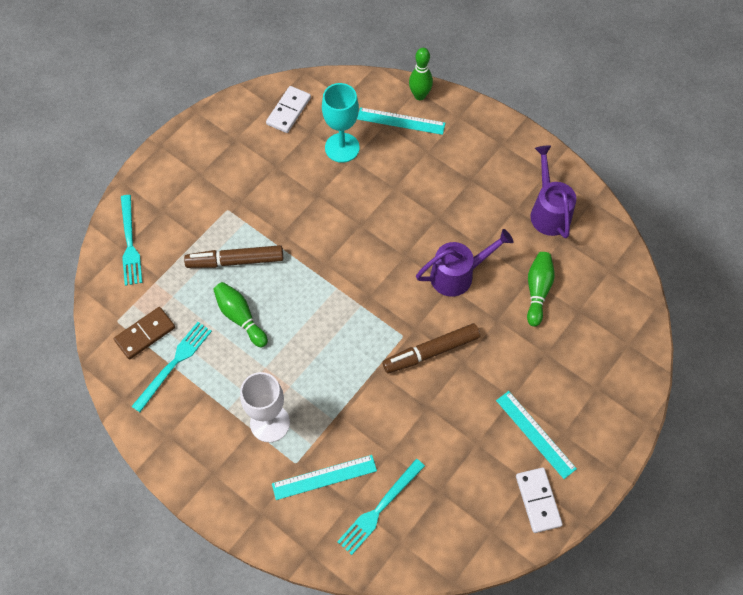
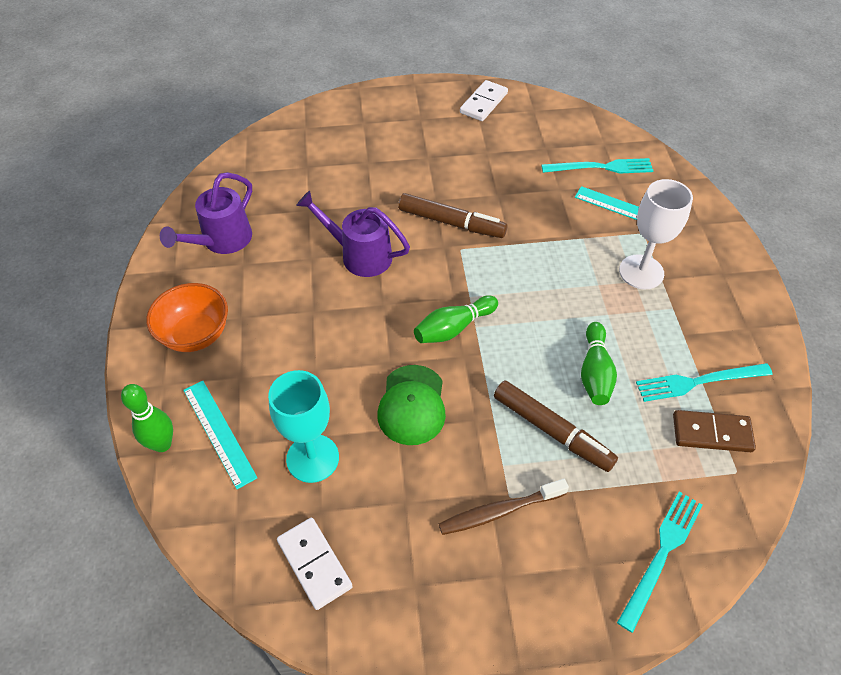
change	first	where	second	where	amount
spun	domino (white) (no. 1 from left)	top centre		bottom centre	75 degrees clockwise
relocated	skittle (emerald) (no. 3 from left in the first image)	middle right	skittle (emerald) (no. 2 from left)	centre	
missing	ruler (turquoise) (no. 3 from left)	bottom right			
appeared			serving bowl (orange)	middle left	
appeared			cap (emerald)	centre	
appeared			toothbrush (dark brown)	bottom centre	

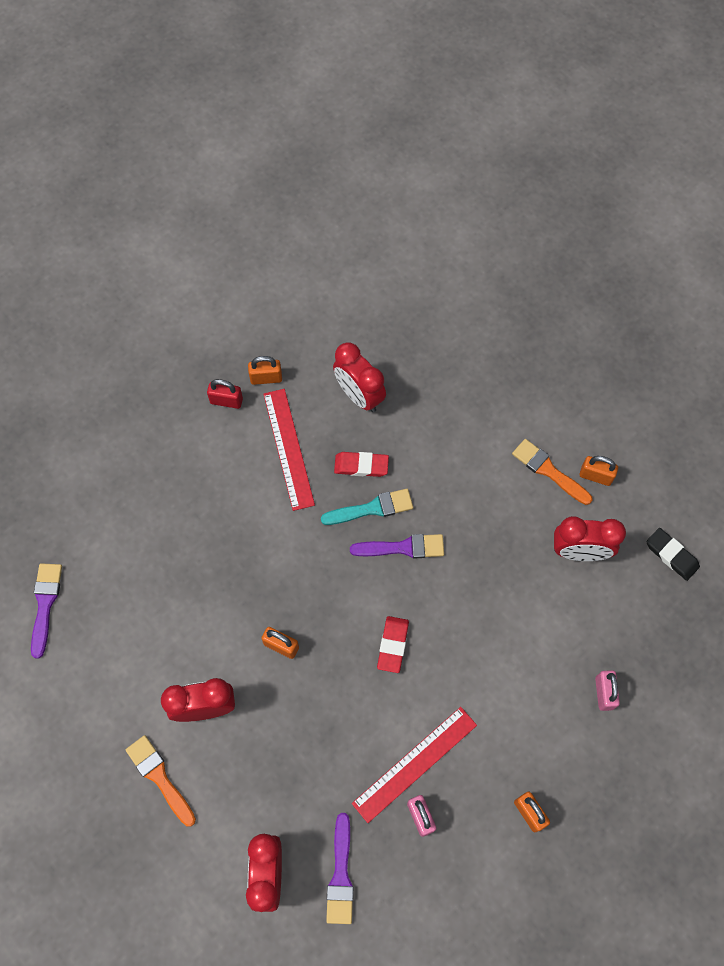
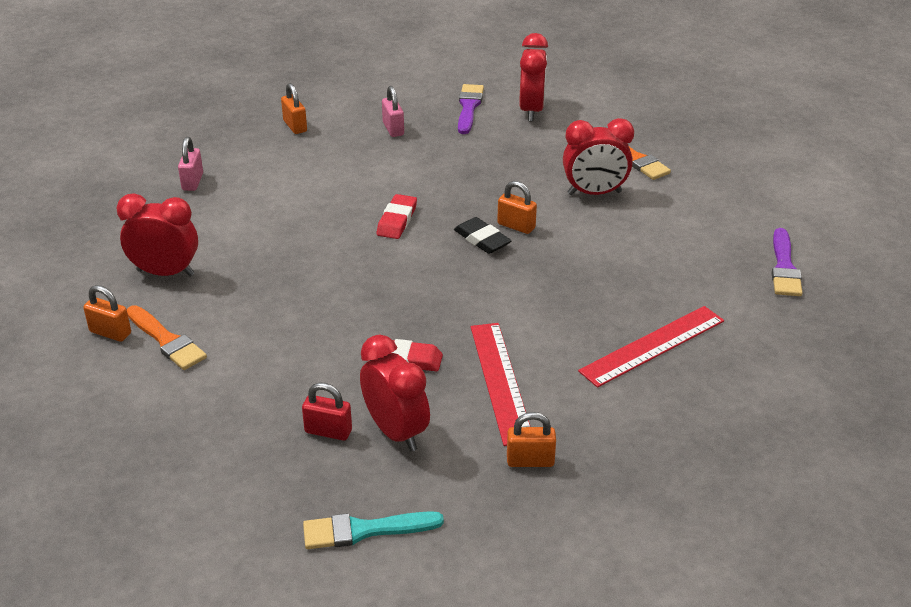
change	first	where	second	where	amount
relocated	lock (scarlet)	middle left		bottom centre	
relocated	paint brush (turquoise)	centre		bottom centre	
relocated	pencil eraser (ebony)	middle right		centre	
missing	paint brush (purple) (no. 3 from left)	centre			
relocated	ruler (scarlet) (no. 2 from left)	bottom centre		middle right	

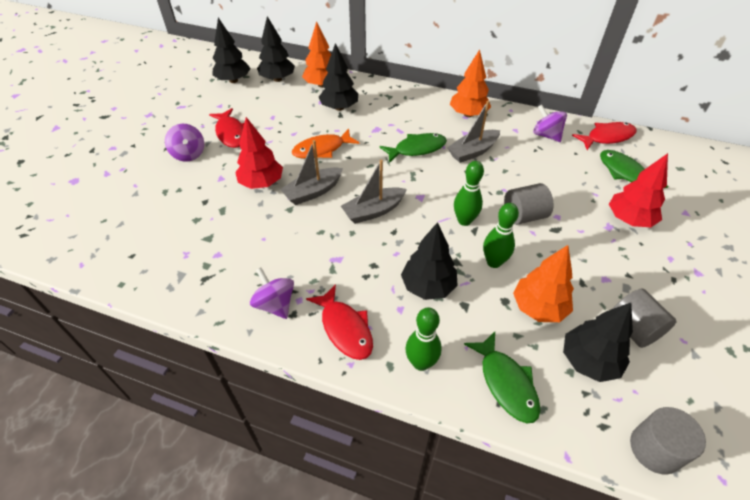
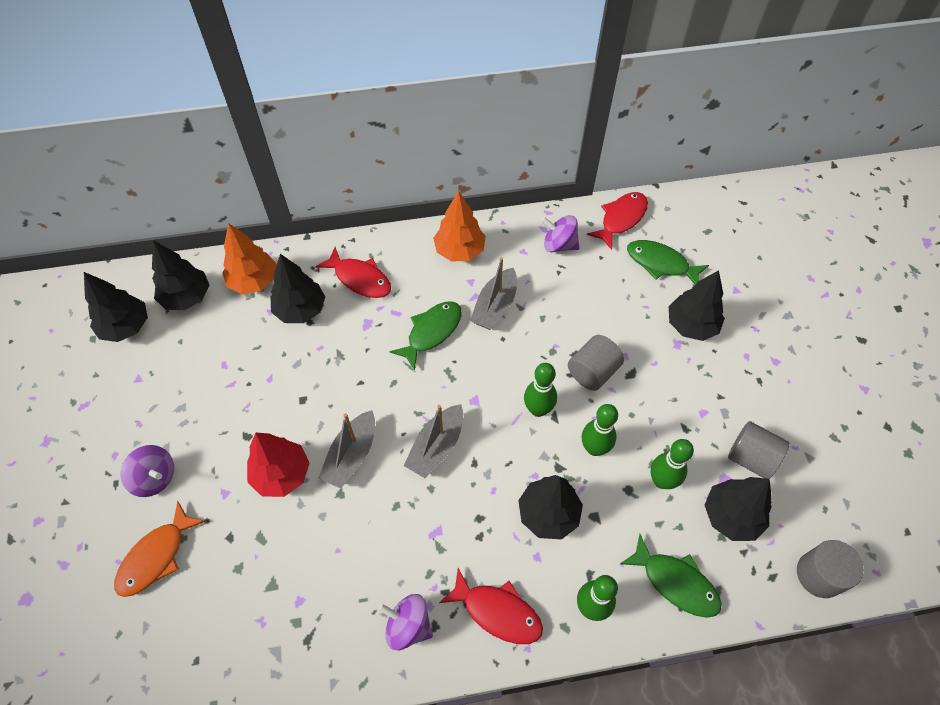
change	first	where	second	where	amount
relocated	toy fish (scarlet) (no. 1 from left)	top left		centre	
relocated	toy fish (orange)	top centre		bottom left	
colour	fir tree (scarlet) (no. 2 from left)	middle right	fir tree (ebony) (no. 5 from left)	middle right	
exchanged	fir tree (orange) (no. 3 from left)	middle right	skittle (emerald) (no. 4 from left)	middle right	

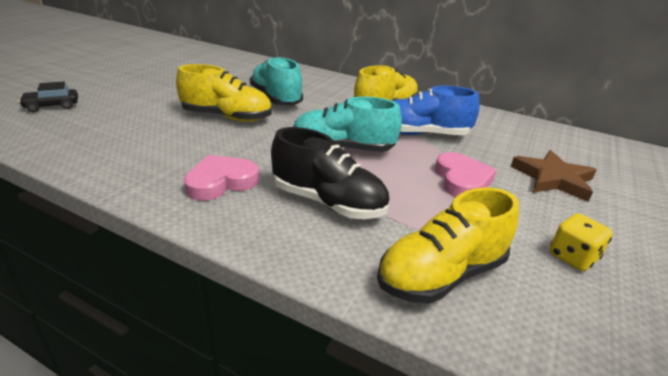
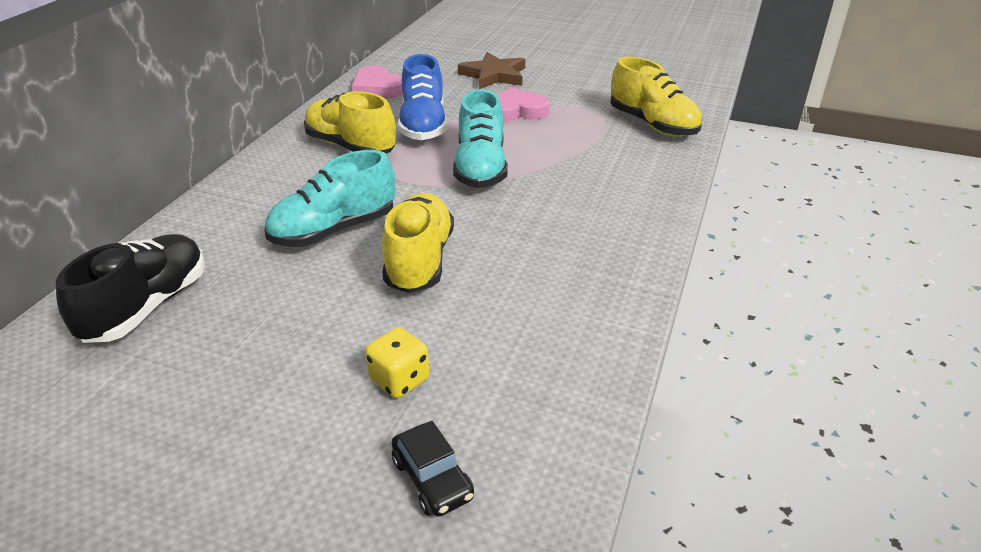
change	first	where	second	where	amount
relocated	lace-up shoe (ebony)	centre		middle left	
relocated	love heart (rose-pink) (no. 1 from left)	middle left		top centre	
relocated	game die (yellow)	middle right		centre	

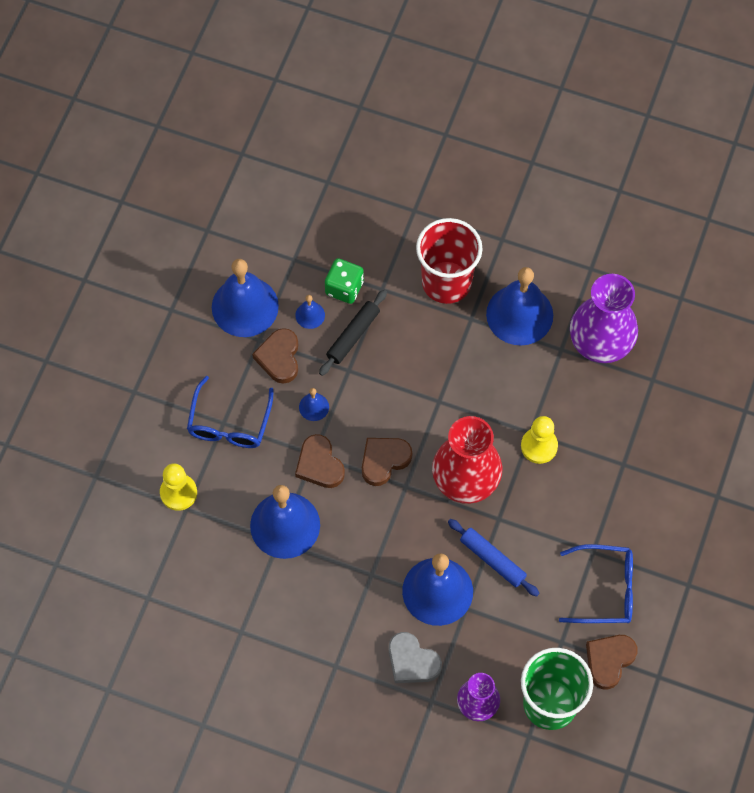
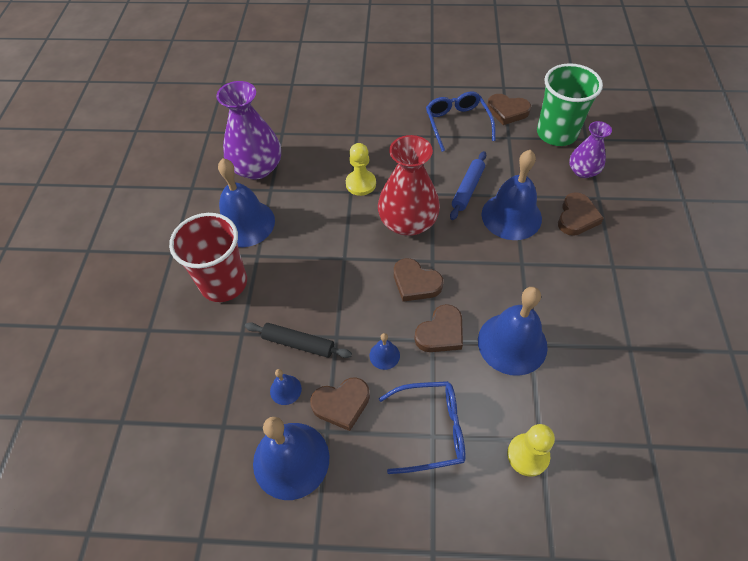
change	first	where	second	where	amount
missing	game die (emerald)	centre			
colour	love heart (gray)	bottom centre	love heart (dark brown) (no. 5 from left)	middle right	

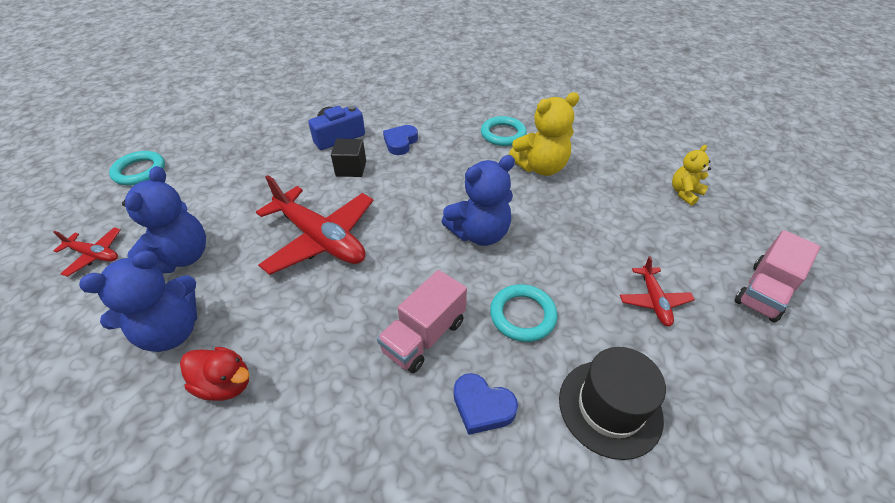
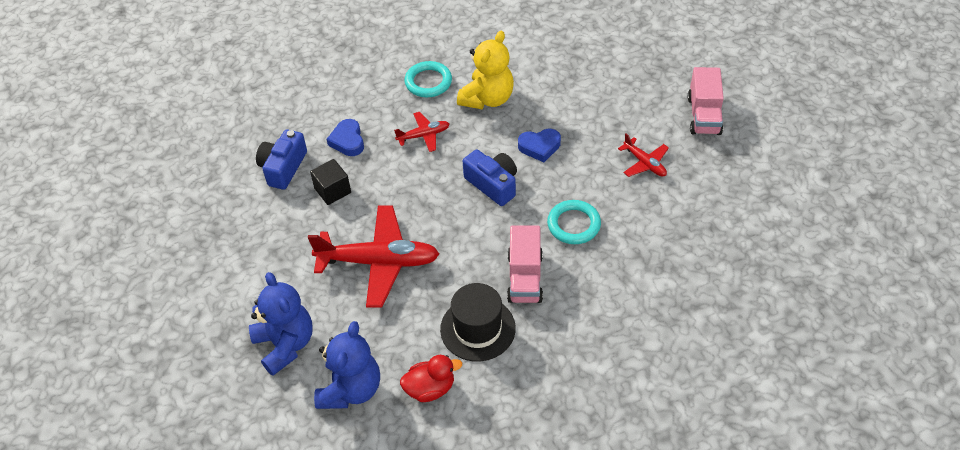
change	first	where	second	where	amount
missing	teddy bear (yellow) (no. 2 from left)	middle right			
missing	torus (turquoise) (no. 1 from left)	middle left			
exchanged	teddy bear (cobalt) (no. 3 from left)	centre	camera (cobalt) (no. 2 from left)	centre	
relocated	aeroplane (scarlet) (no. 1 from left in the first image)	middle left	aeroplane (scarlet) (no. 2 from left)	top centre	
relocated	top hat (ebony)	bottom right		bottom centre	
relocated	love heart (cobalt) (no. 2 from left)	bottom centre		top centre	

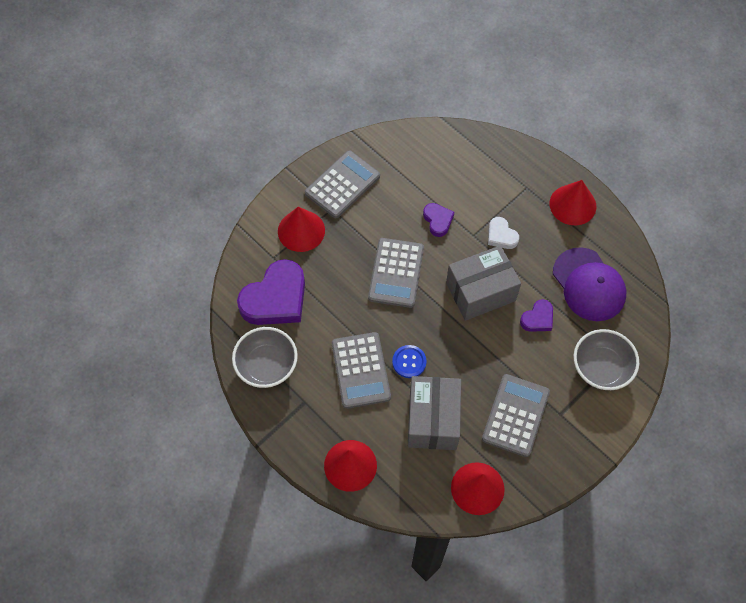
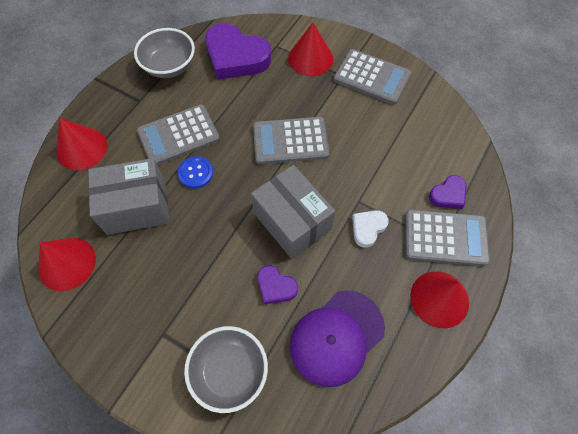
change	first	where	second	where	amount
relocated	love heart (purple) (no. 2 from left in the first image)	centre	love heart (purple) (no. 3 from left)	middle right	
relocated	adding machine (gray) (no. 4 from left)	bottom right		middle right	

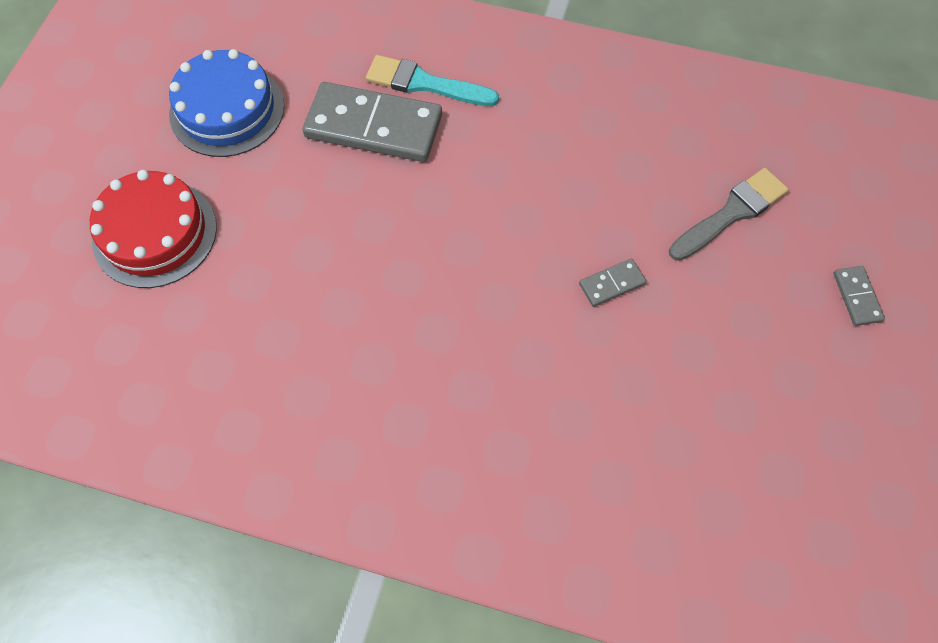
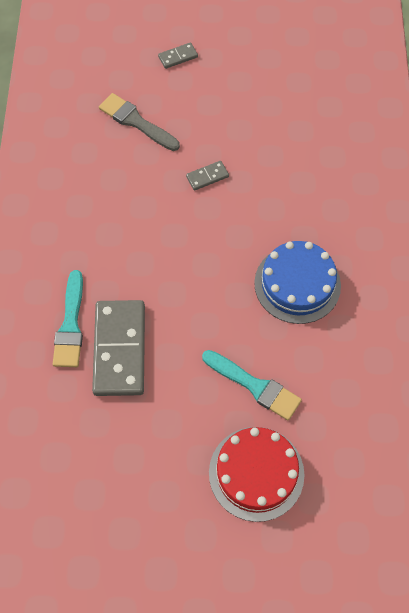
change	first	where	second	where	amount
relocated	layer cake (cobalt)	top left		middle right	
spun	domino (gray) (no. 2 from left in the first image)	centre	domino (gray) (no. 3 from left)	top centre	75 degrees counterclockwise
appeared			paint brush (turquoise) (no. 2 from left)	centre	

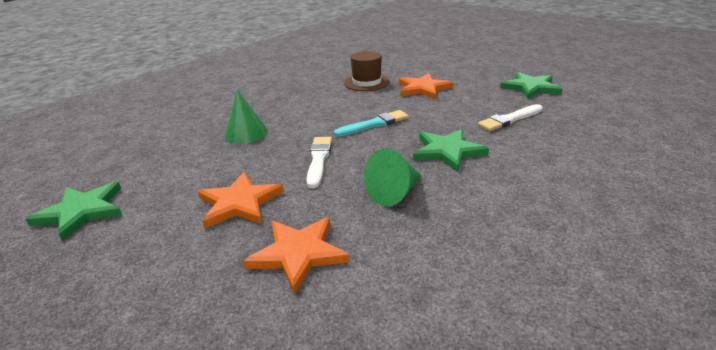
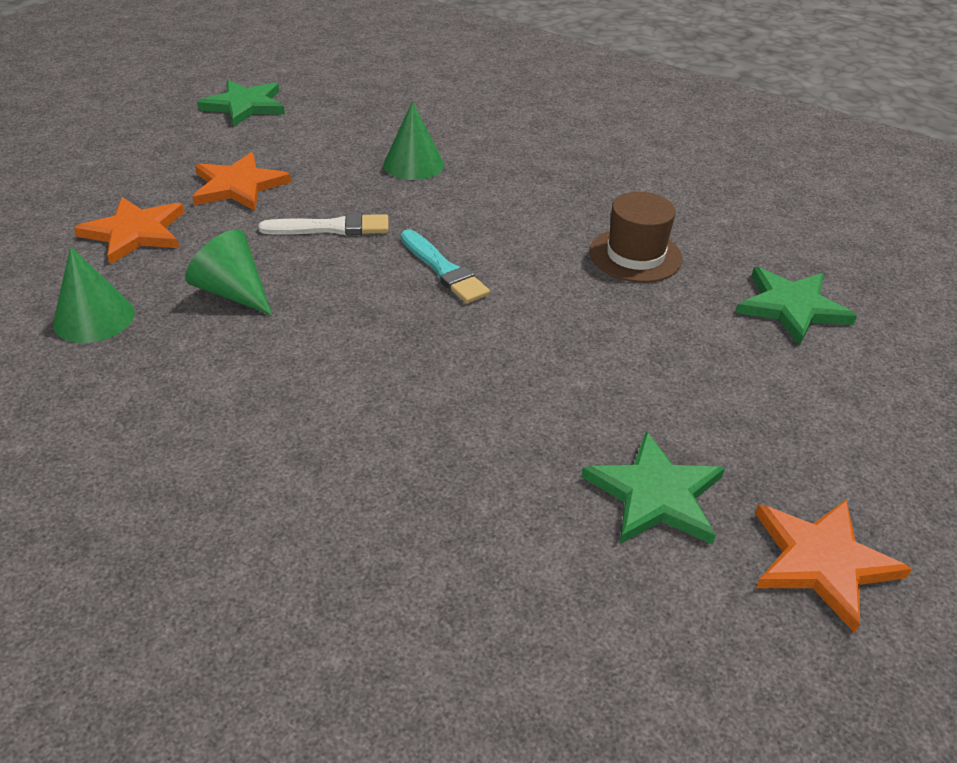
change	first	where	second	where	amount
relocated	star shape (orange) (no. 3 from left)	top centre		bottom right	
missing	paint brush (white) (no. 2 from left)	middle right			
relocated	star shape (emerald) (no. 2 from left in the first image)	centre	star shape (emerald) (no. 3 from left)	middle right	
appeared			solid cone (emerald) (no. 1 from left)	middle left	

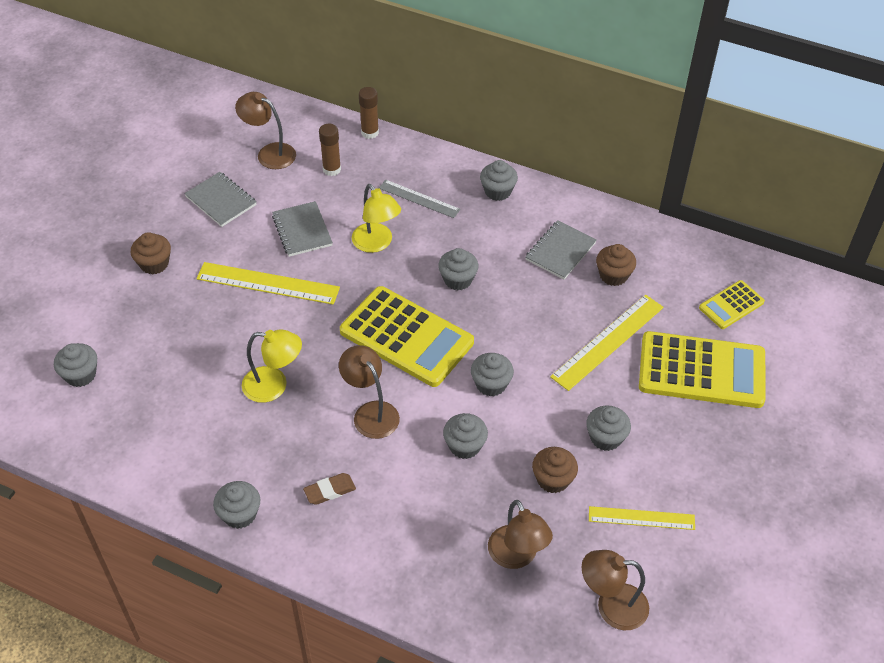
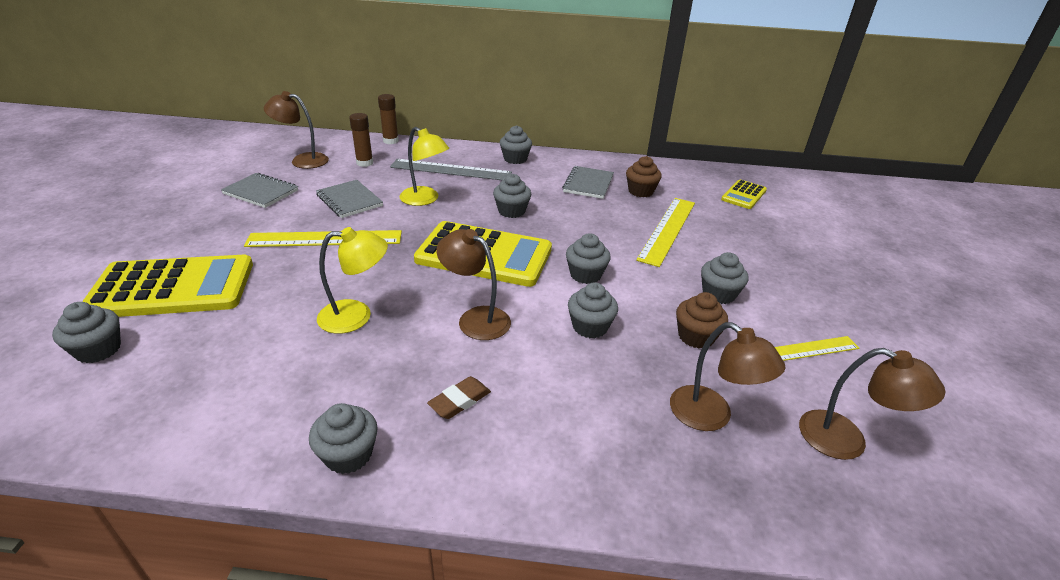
change	first	where	second	where	amount
size	ruler (gray)	top centre		top centre	x1.56
missing	cupcake (dark brown) (no. 1 from left)	middle left			
relocated	adding machine (yellow) (no. 2 from left in the first image)	middle right	adding machine (yellow) (no. 1 from left)	middle left	
spun	lamp (dark brown) (no. 4 from left)	bottom right		bottom right	135 degrees counterclockwise

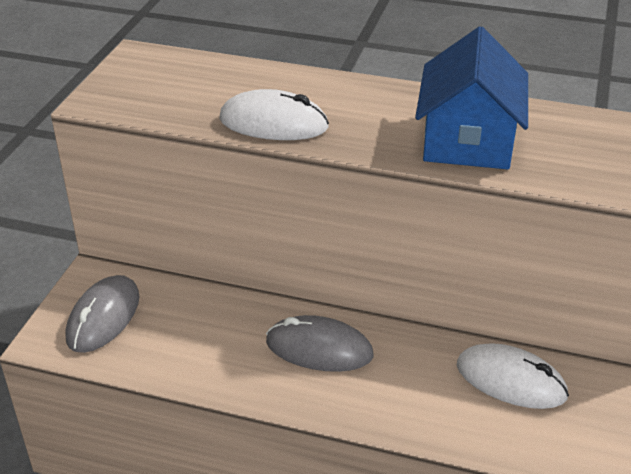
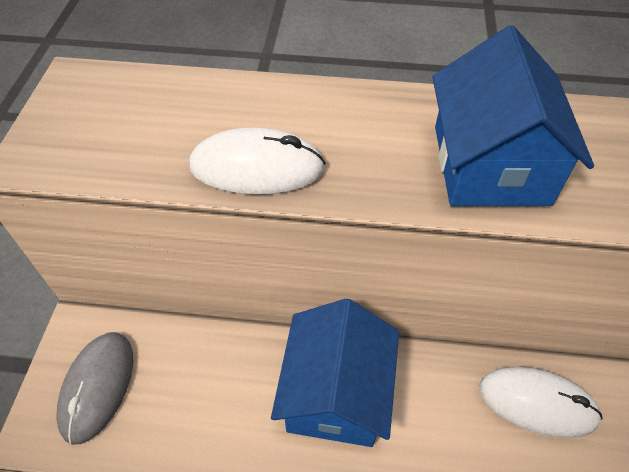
change	first	where	second	where	amount
exchanged	PC mouse (gray) (no. 2 from left)	bottom centre	cottage (cobalt) (no. 1 from left)	bottom centre	

